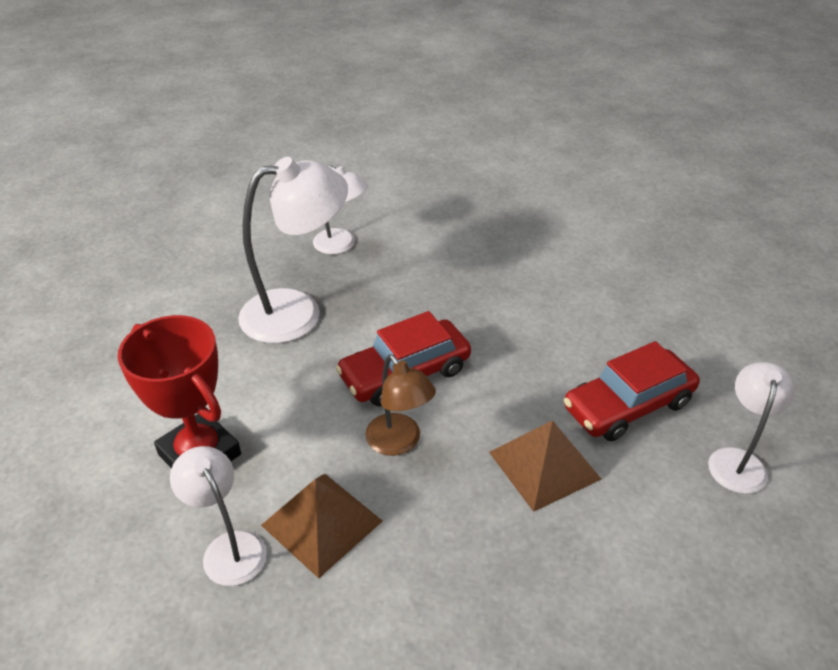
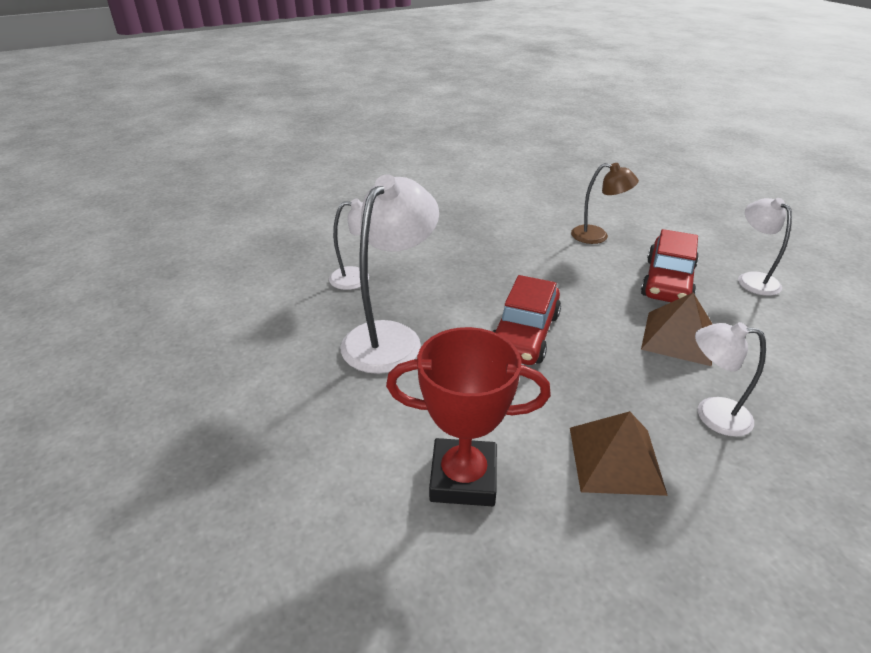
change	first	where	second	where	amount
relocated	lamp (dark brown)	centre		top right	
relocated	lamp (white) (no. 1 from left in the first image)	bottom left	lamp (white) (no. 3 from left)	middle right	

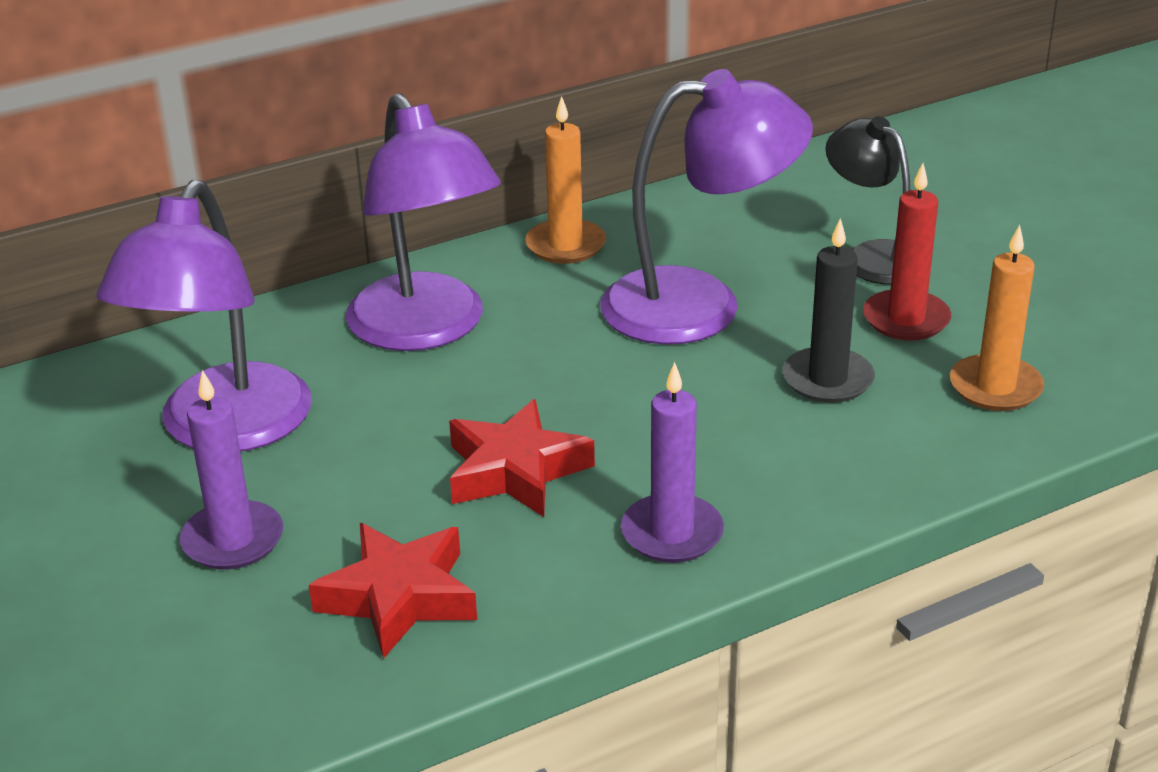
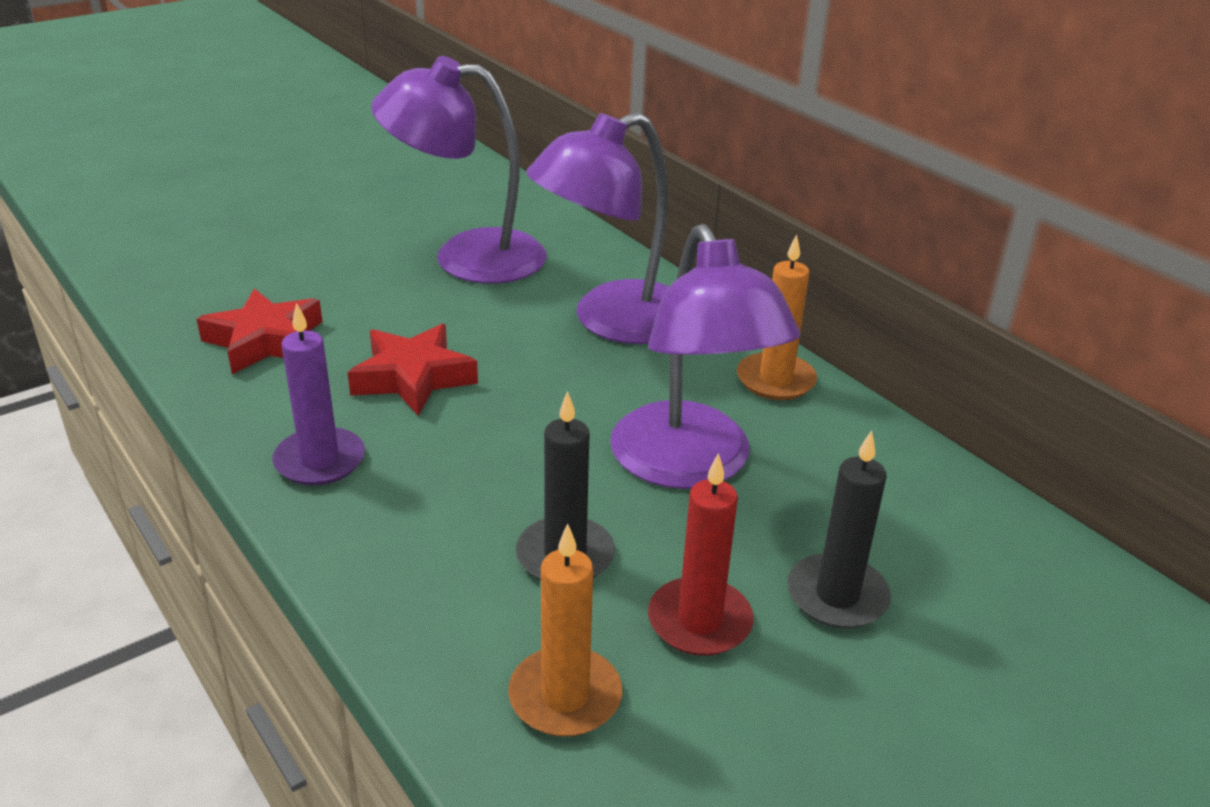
change	first	where	second	where	amount
exchanged	lamp (ebony)	top right	candle (ebony) (no. 2 from left)	middle right	
missing	candle (purple) (no. 1 from left)	middle left			

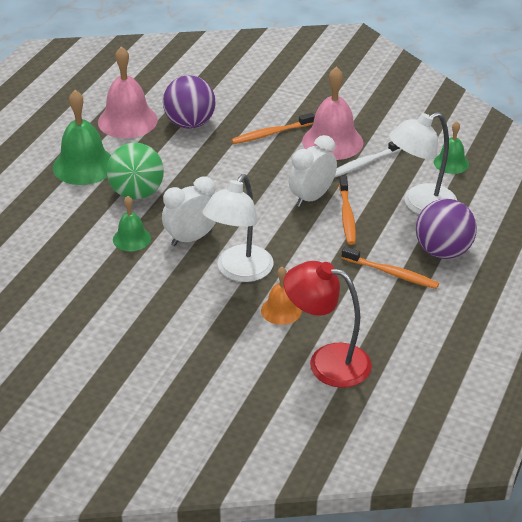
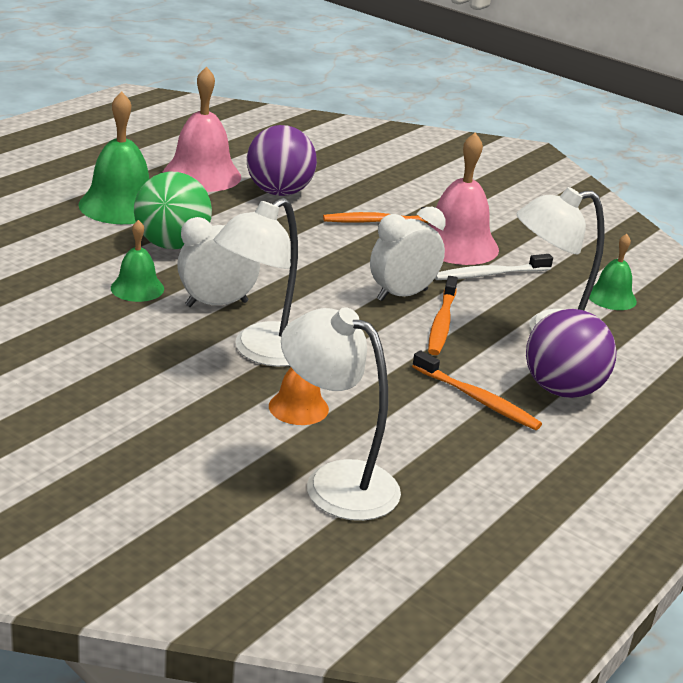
change	first	where	second	where	amount
colour	lamp (scarlet)	centre	lamp (white) (no. 2 from left)	centre	

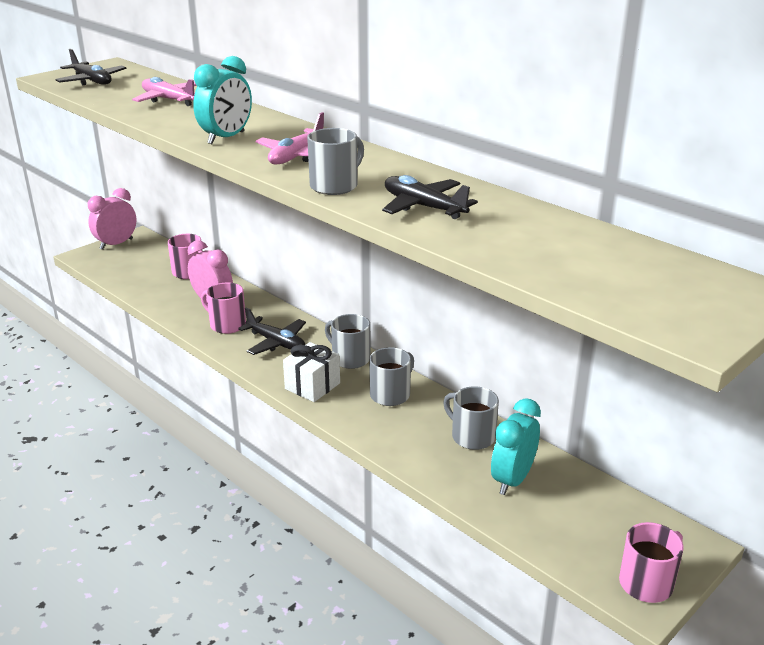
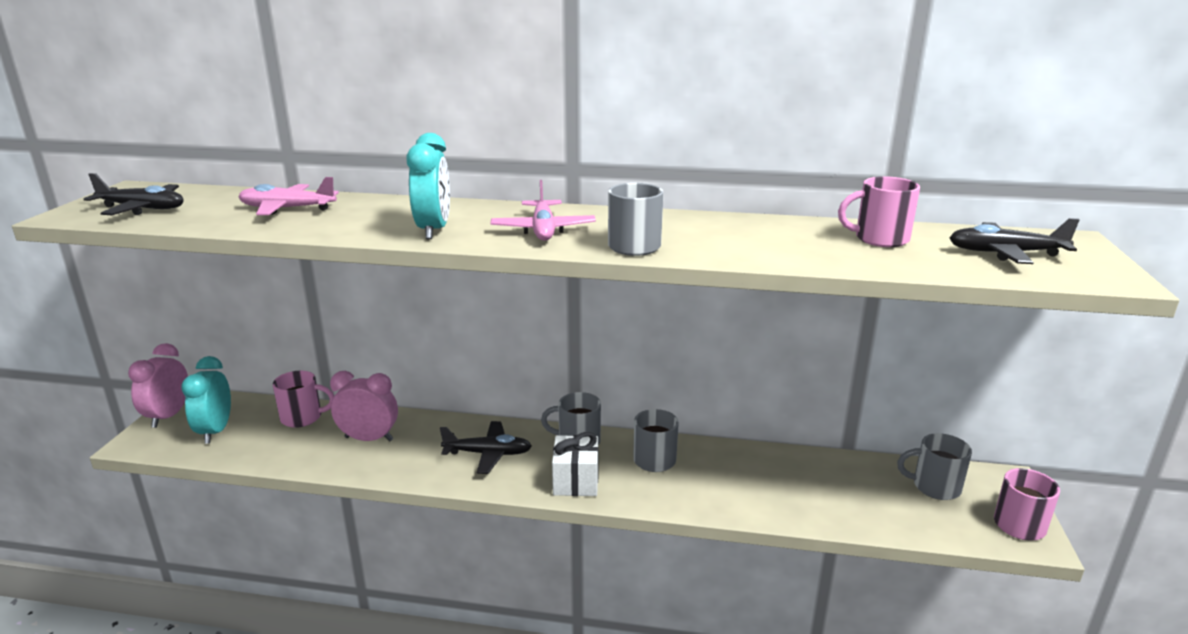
change	first	where	second	where	amount
relocated	aeroplane (ebony) (no. 3 from left)	top centre		middle right	
relocated	mug (rose-pink) (no. 2 from left)	middle left		top right	
relocated	mug (gray) (no. 4 from left)	centre		bottom right	
relocated	clock (turquoise) (no. 2 from left in the first image)	bottom right	clock (turquoise) (no. 1 from left)	middle left	

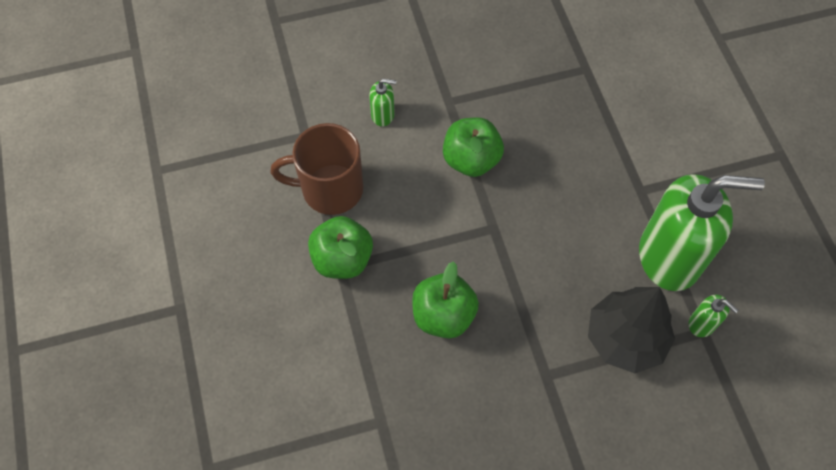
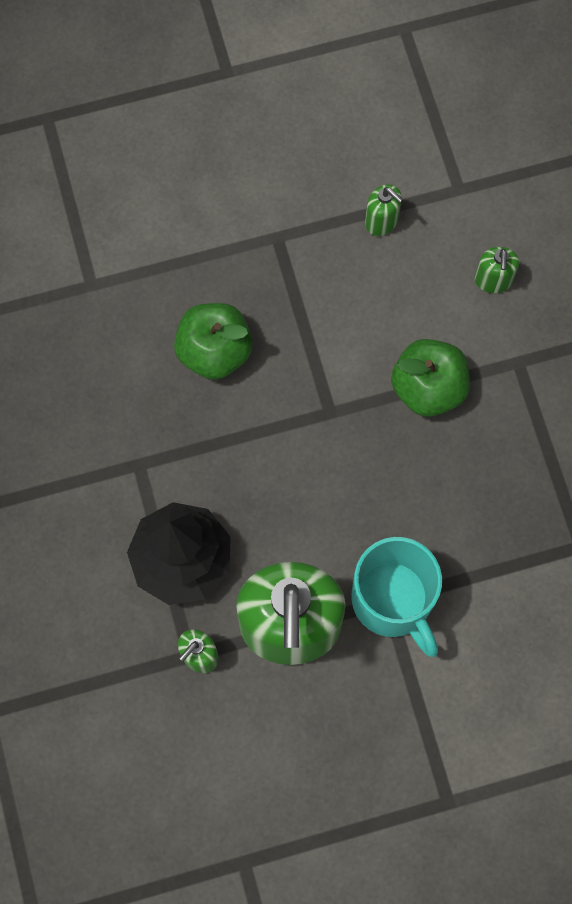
change	first	where	second	where	amount
exchanged	mug (dark brown)	centre	pump bottle (emerald) (no. 3 from left)	top right	
missing	apple (emerald) (no. 1 from left)	centre			
appeared			mug (turquoise)	middle right	

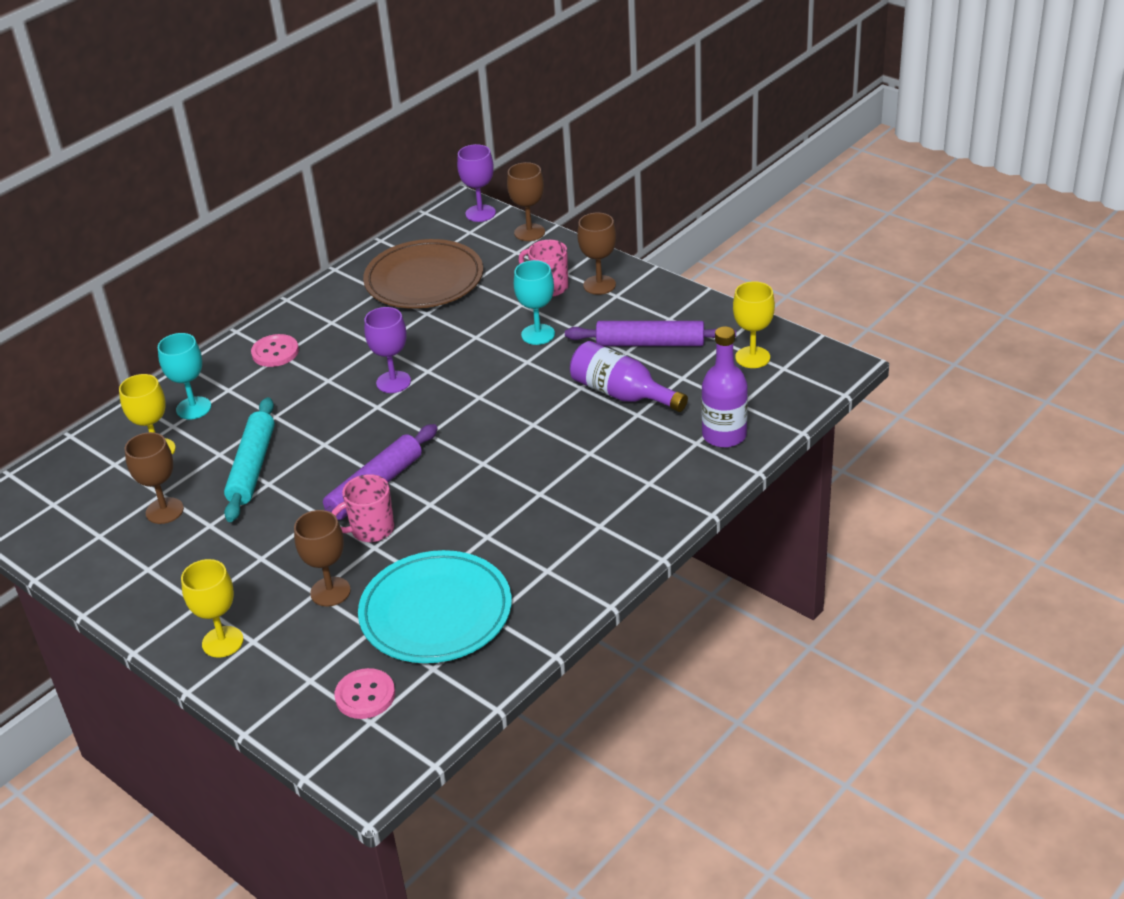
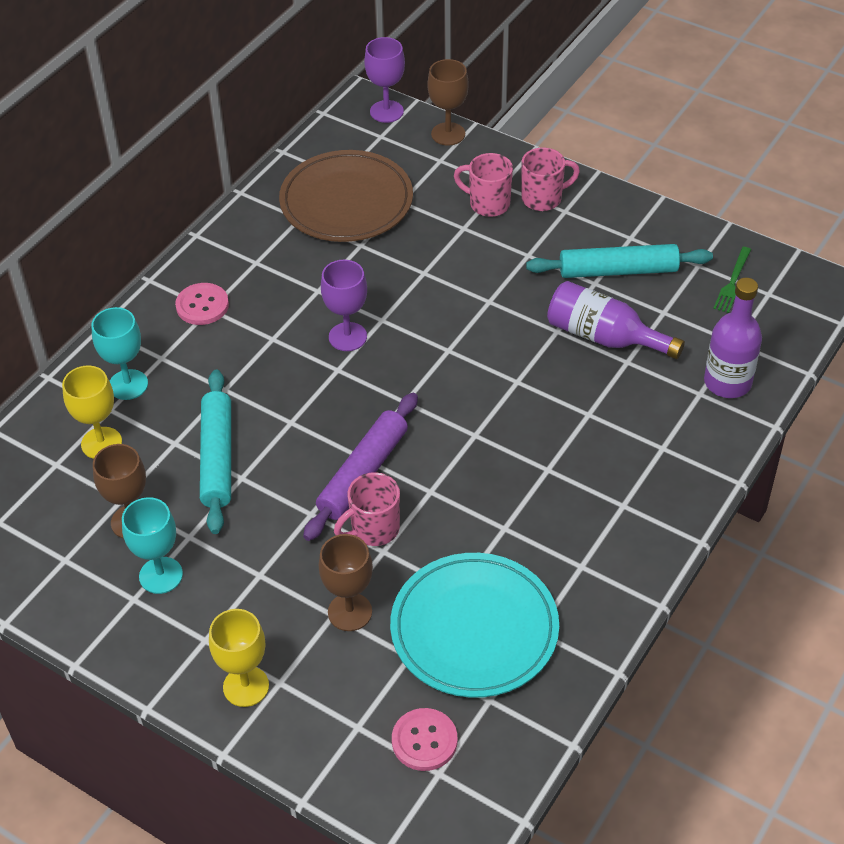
change	first	where	second	where	amount
exchanged	chalice (dark brown) (no. 4 from left)	top centre	mug (rose-pink) (no. 3 from left)	top centre	
relocated	chalice (turquoise) (no. 2 from left)	centre		middle left	
exchanged	chalice (yellow) (no. 3 from left)	middle right	fork (emerald)	top right	
colour	pastry roller (purple) (no. 2 from left)	centre	pastry roller (turquoise) (no. 2 from left)	top right	

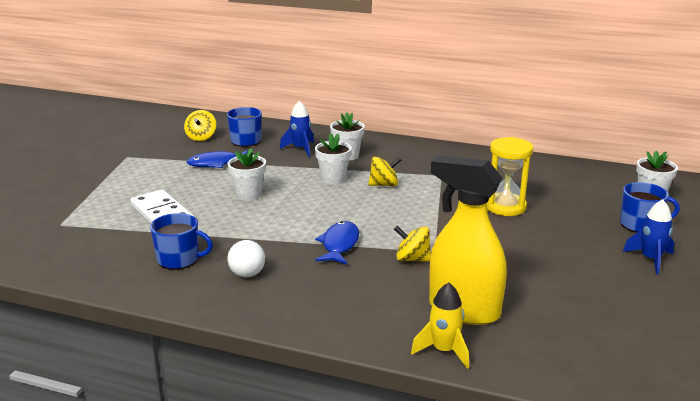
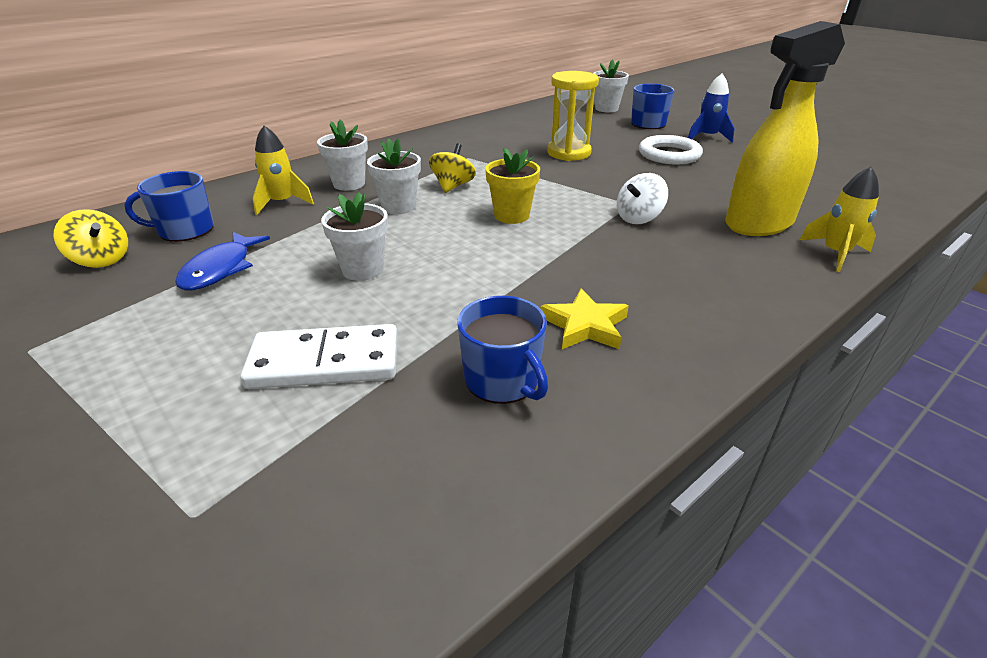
change	first	where	second	where	amount
colour	rocket (cobalt) (no. 1 from left)	top centre	rocket (yellow) (no. 1 from left)	top left	
spun	mug (cobalt) (no. 1 from left in the first image)	middle left	mug (cobalt) (no. 2 from left)	centre	105 degrees clockwise
missing	toy fish (cobalt) (no. 2 from left)	centre			
colour	spinning top (yellow) (no. 3 from left)	centre	spinning top (white)	top centre	
exchanged	light bulb (white)	centre	star shape (yellow)	centre	
appeared			torus (white)	top right	
appeared			plant pot (yellow)	top centre	

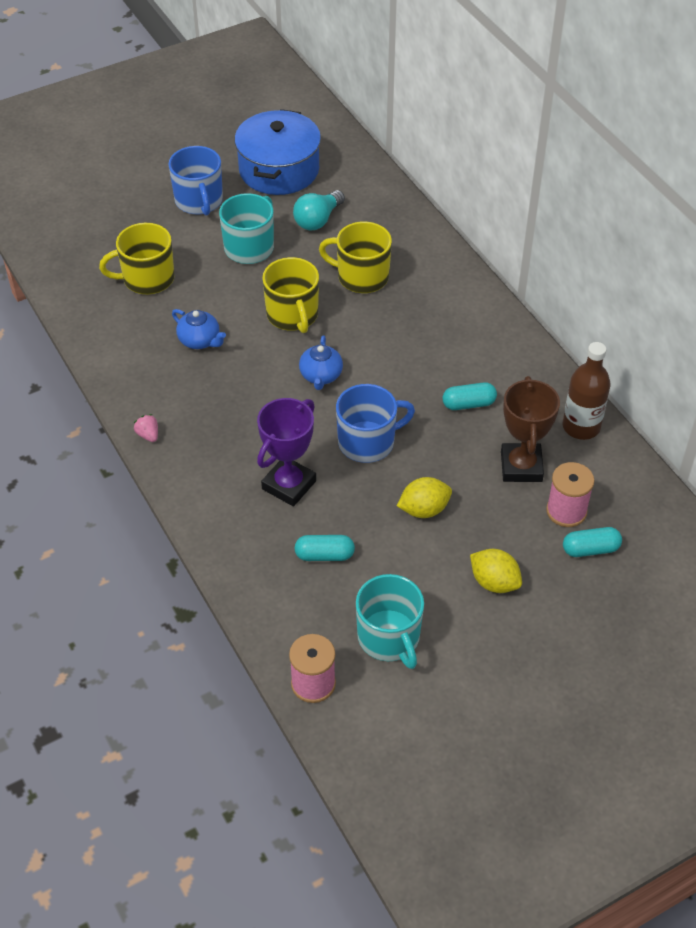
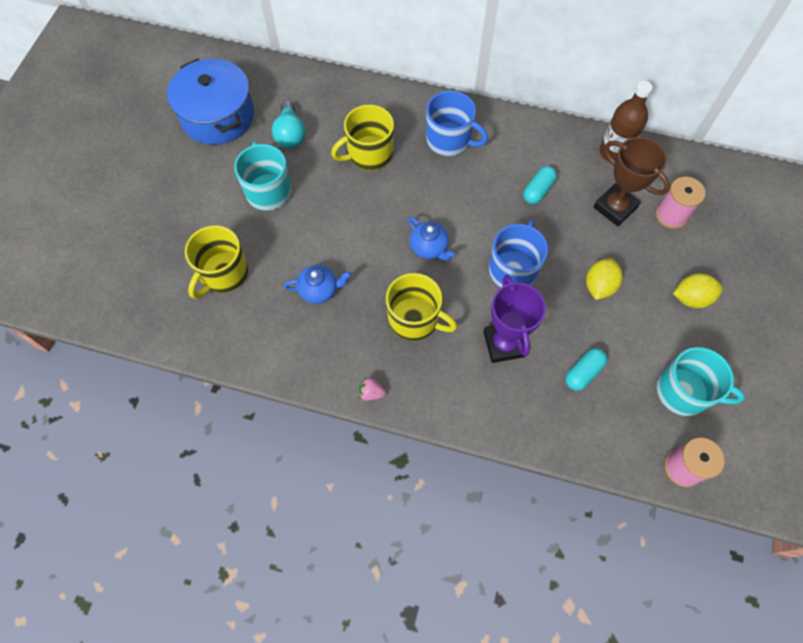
change	first	where	second	where	amount
relocated	mug (cobalt) (no. 1 from left)	top left		top centre	
relocated	mug (yellow) (no. 2 from left in the first image)	top centre	mug (yellow) (no. 3 from left)	centre	
missing	pill shape (turquoise) (no. 3 from left)	middle right			

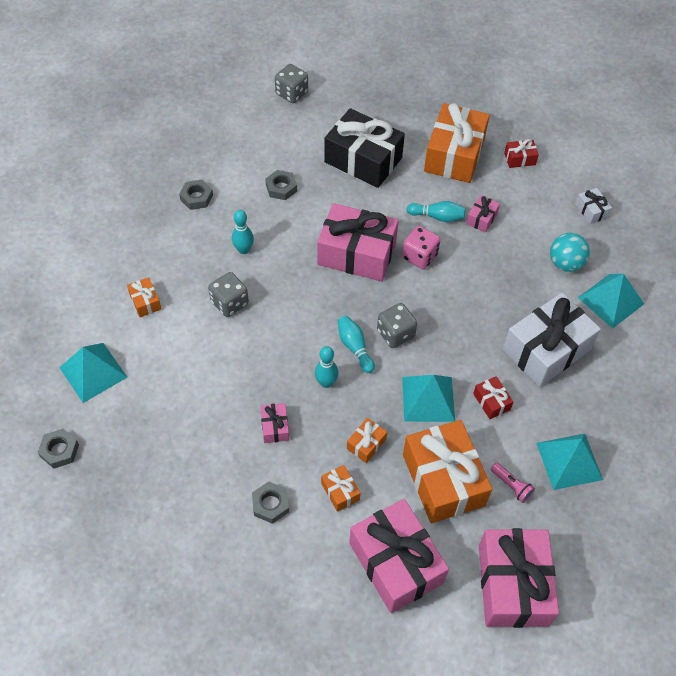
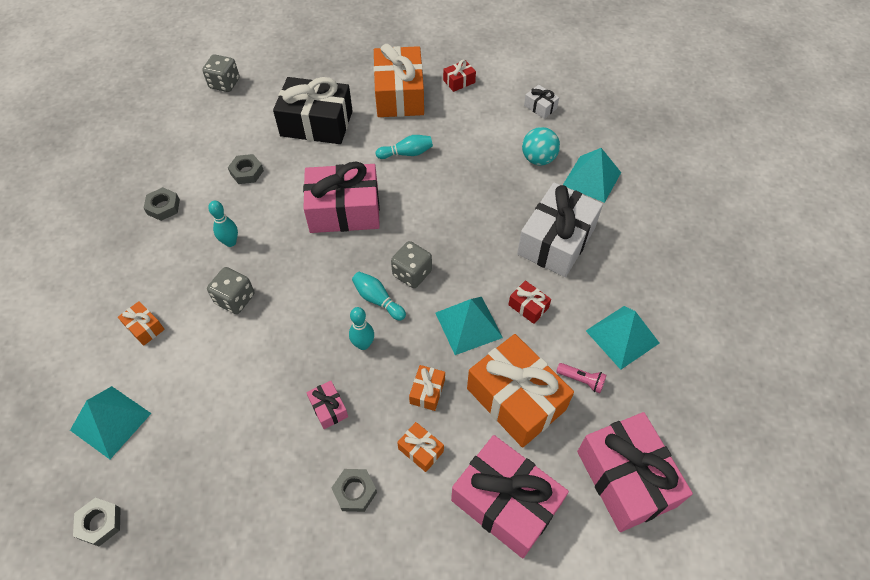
change	first	where	second	where	amount
missing	present (rose-pink) (no. 4 from left)	top right			
missing	game die (rose-pink)	centre			

